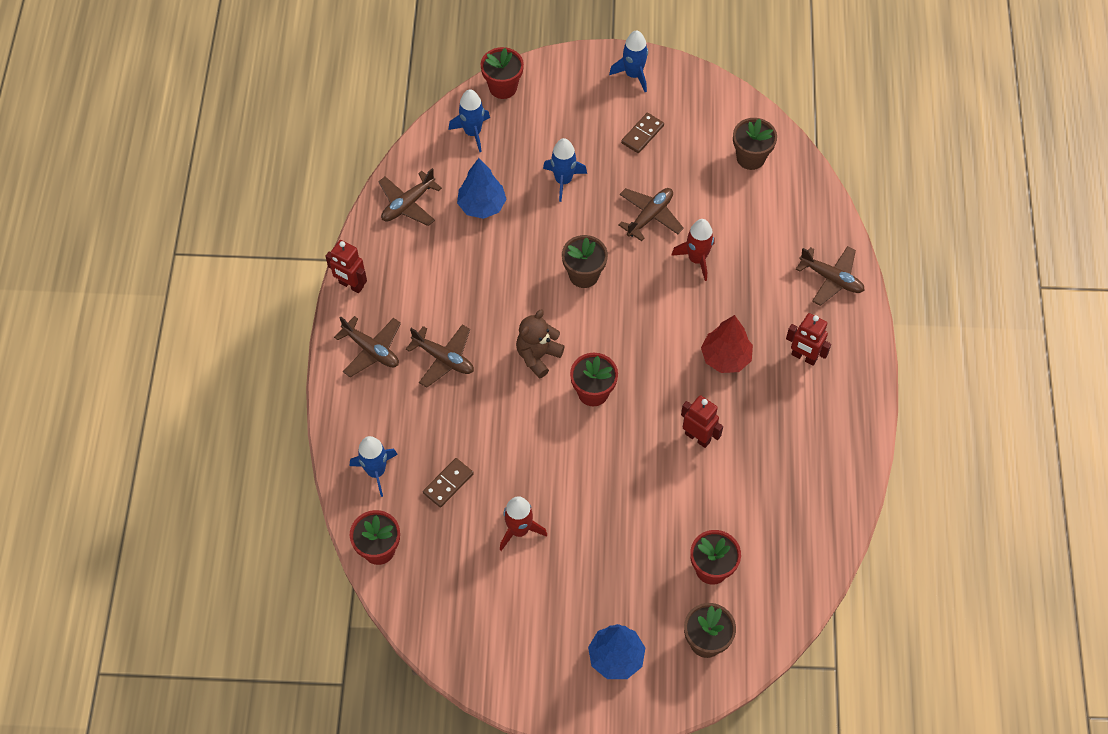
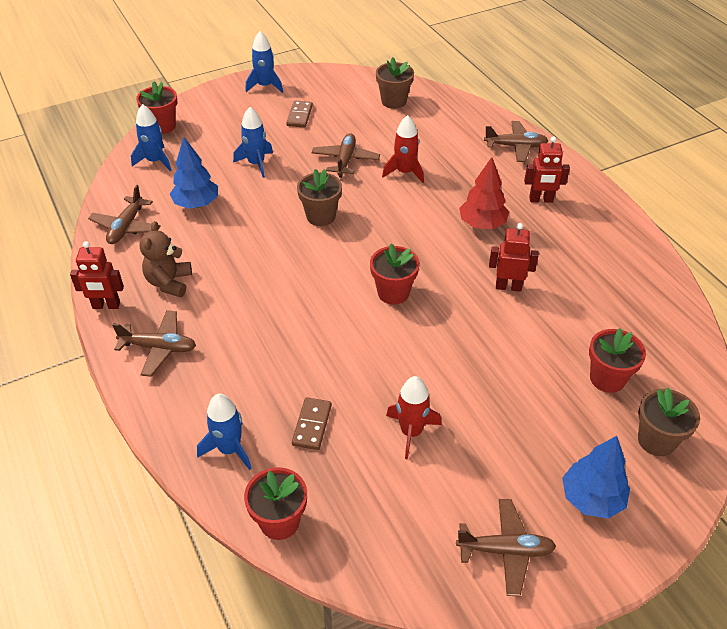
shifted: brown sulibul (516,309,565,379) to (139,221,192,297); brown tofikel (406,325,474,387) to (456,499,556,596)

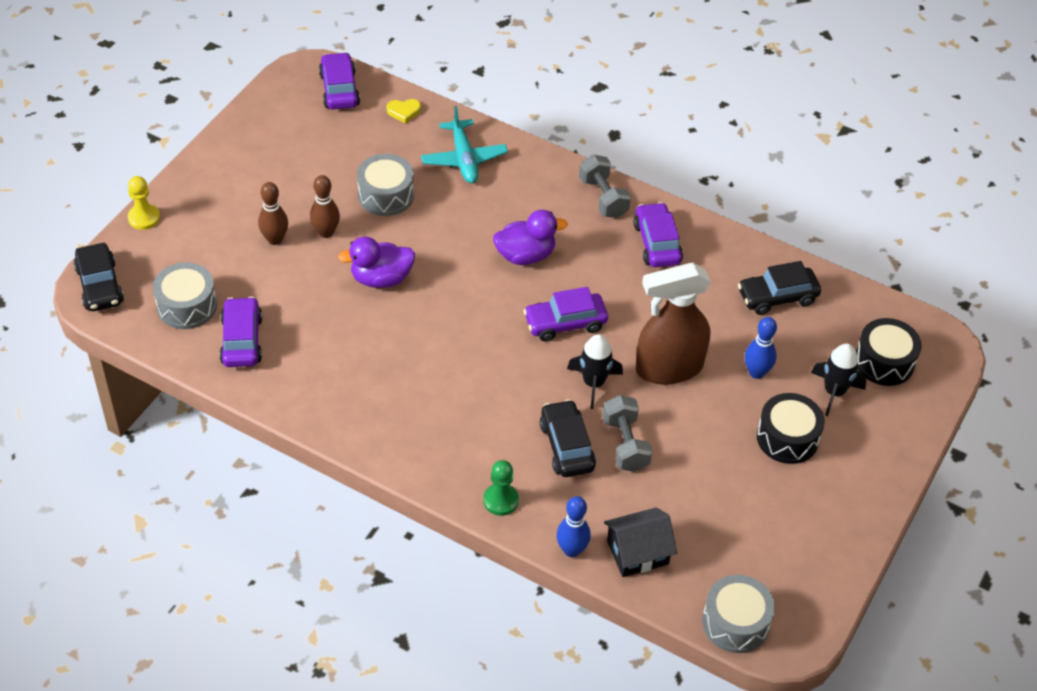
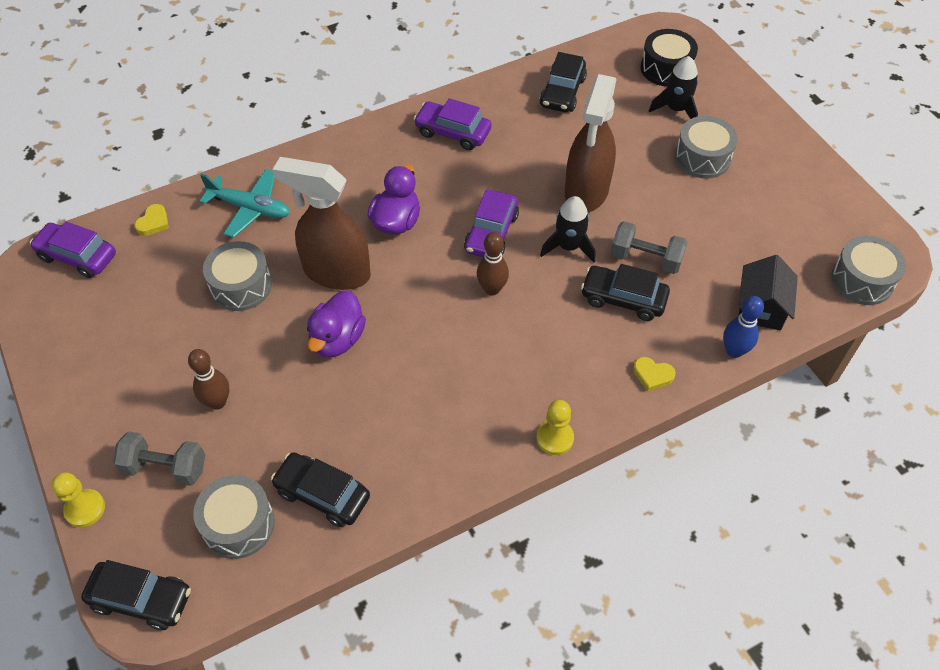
gone: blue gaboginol (745,317,777,379)
new: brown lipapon (272,157,371,290); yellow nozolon (536,400,574,455)
shifted: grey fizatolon (579,155,631,218) to (113,431,205,486); brown gaboginol (310,175,340,238) to (477,232,509,295)
swapped: green nozolon (483,460,519,516) to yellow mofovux (633,357,675,392)
repainted: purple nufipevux (219,297,262,367) to black nufipevux (271,452,370,527); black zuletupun (757,393,825,464) to grey zuletupun (675,116,738,178)

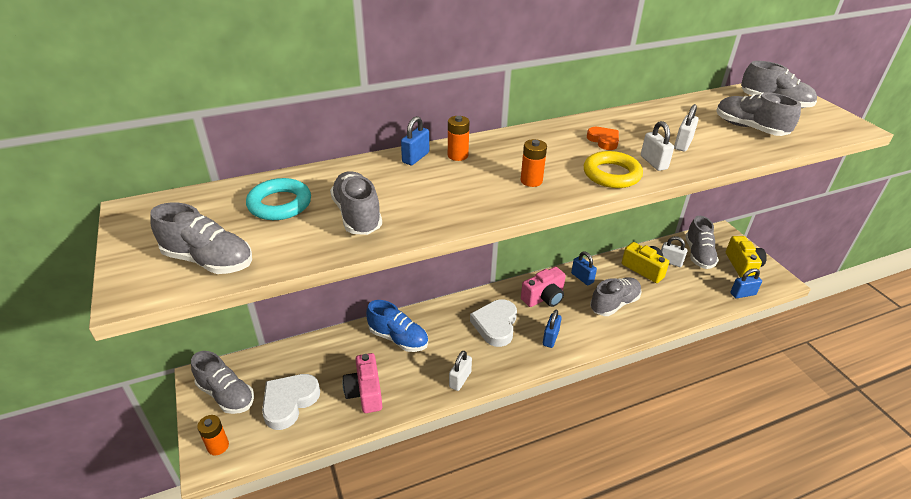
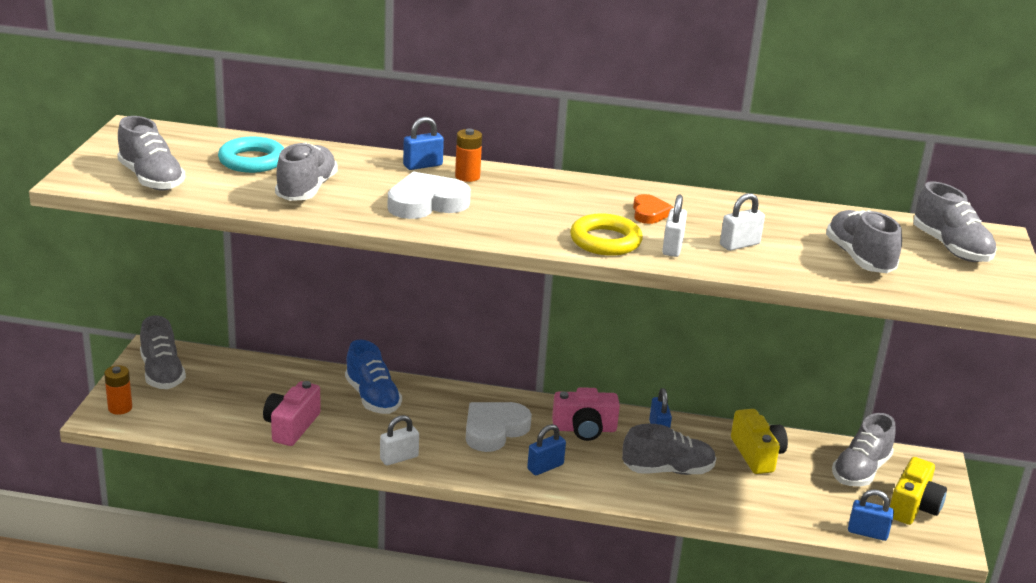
gone: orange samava (521,139,547,187); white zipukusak (661,236,688,267)
shifted: white mofovux (262,374,320,430) to (388,171,471,219)

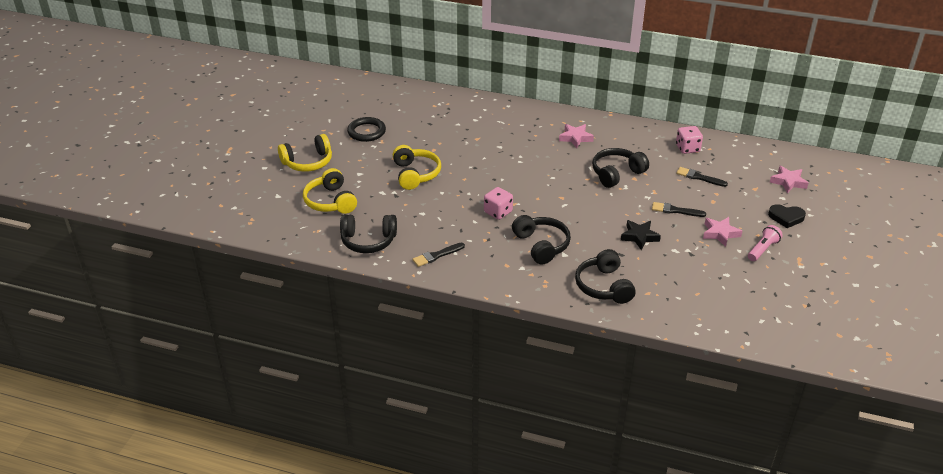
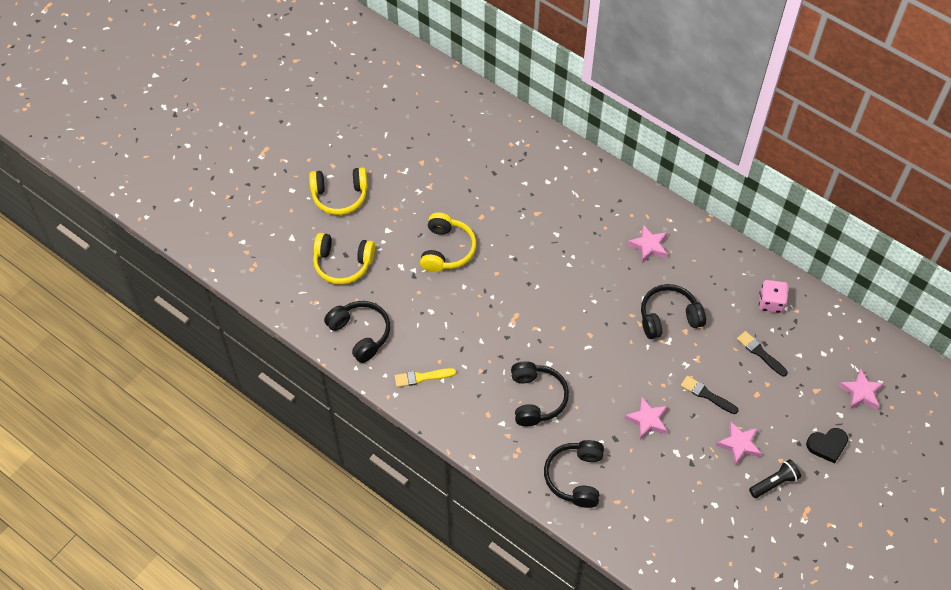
gone: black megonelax (347,117,386,142); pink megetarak (484,187,513,220)
repainted: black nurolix (621,220,661,250) to pink nurolix (624,397,667,440); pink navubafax (748,225,783,261) to black navubafax (749,459,801,498); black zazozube (413,243,465,267) to yellow zazozube (395,368,456,387)
rotated: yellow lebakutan (303,168,357,214) = (313,233,375,284) 75 degrees counterclockwise; black mofovux (768,204,806,228) = (806,428,848,463) 45 degrees counterclockwise; black lebakutan (340,214,397,253) = (324,301,390,363) 150 degrees counterclockwise

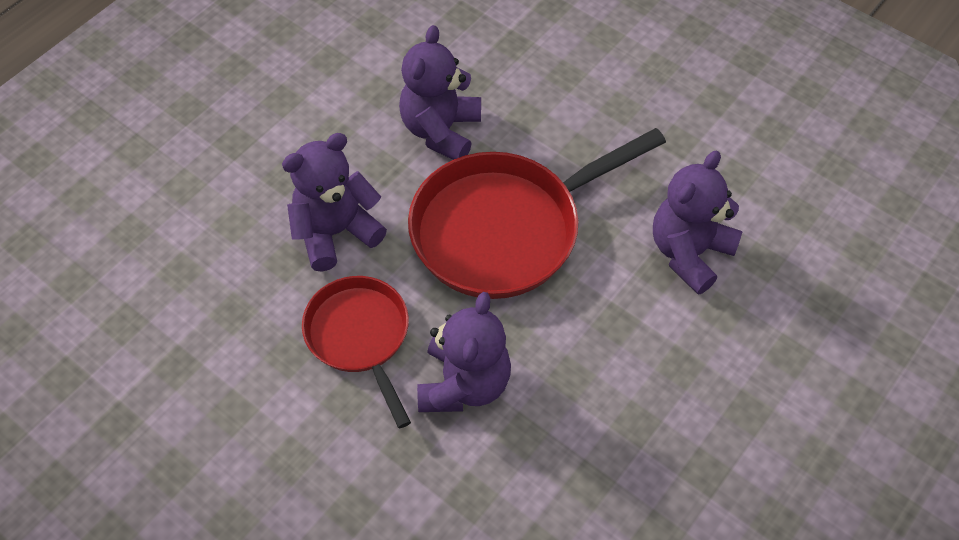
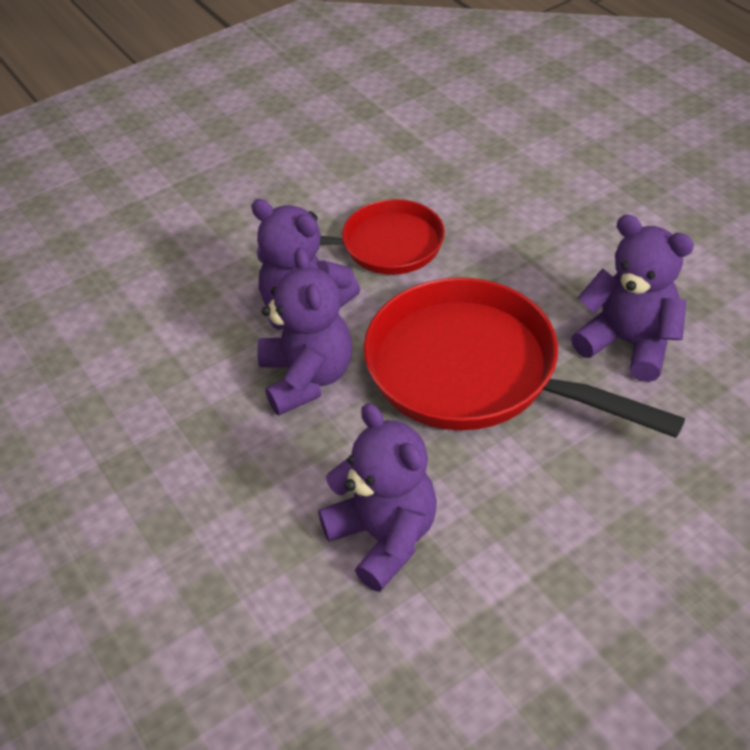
shifted: purple sulibul (282,133,387,272) to (257,247,352,415)
rotated: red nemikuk (408,128,666,299) = (364,277,685,438) 45 degrees counterclockwise

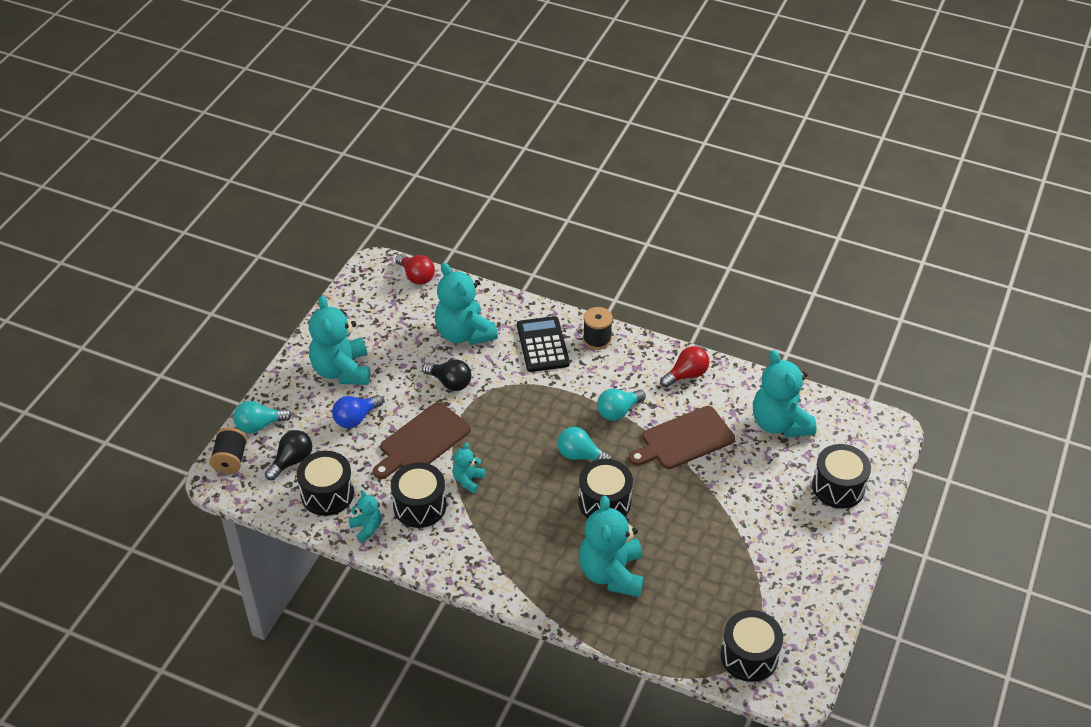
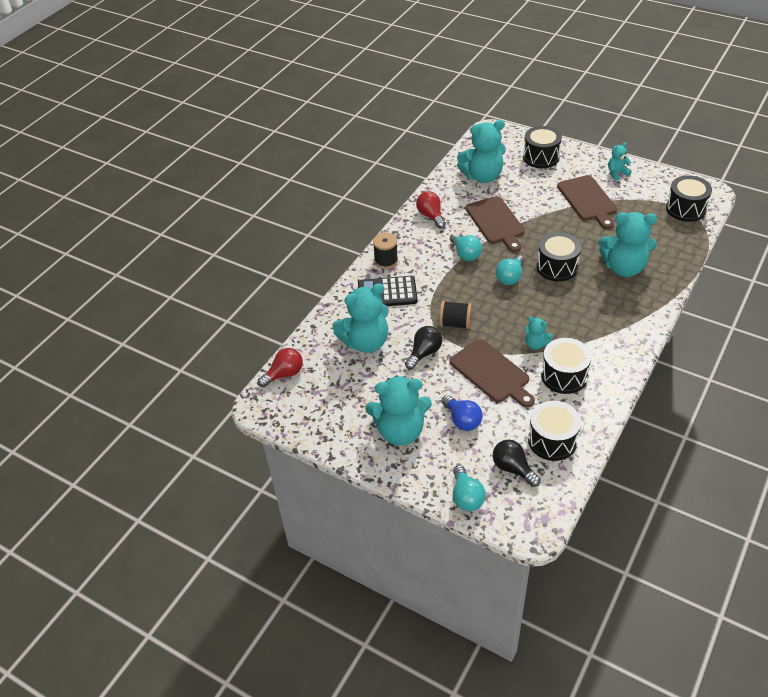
new: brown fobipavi (557,175,617,229)
shifted: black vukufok (209,427,247,474) to (439,301,472,329); turquoise sulibul (348,490,382,542) to (608,142,632,181)

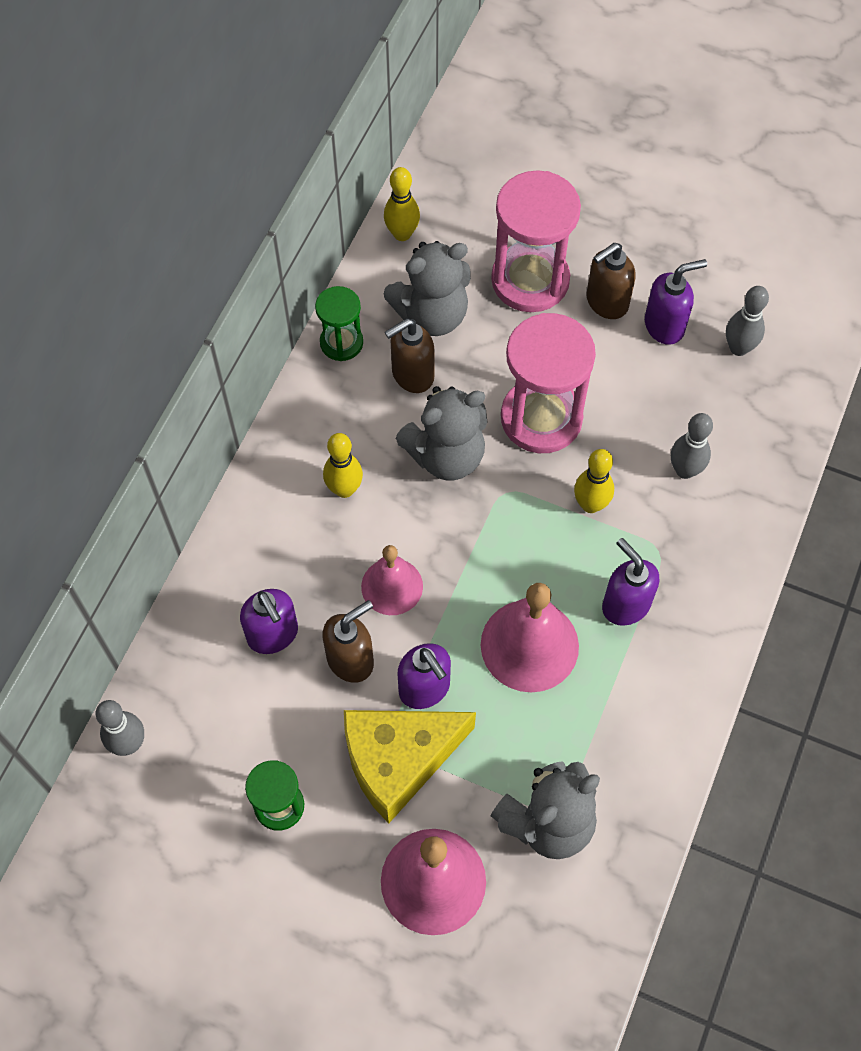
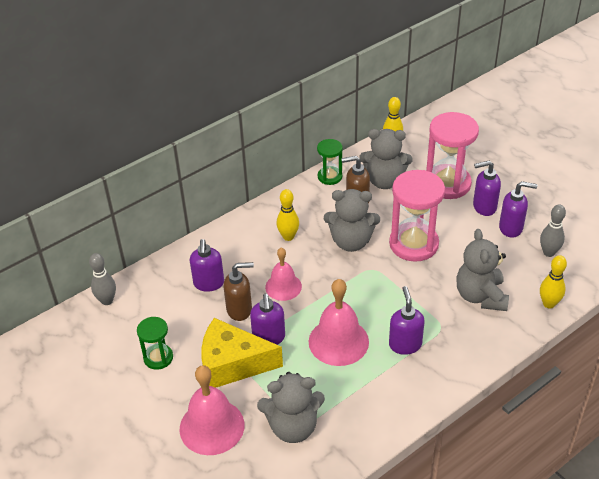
shifted: yellow gaboginol (574,449,614,513) to (540,255,567,309)
swapped: grey gaboginol (671,413,713,479) to grey sulibul (456,229,509,311)
repainted: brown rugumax (587,243,636,319) to purple rugumax (473,161,501,216)

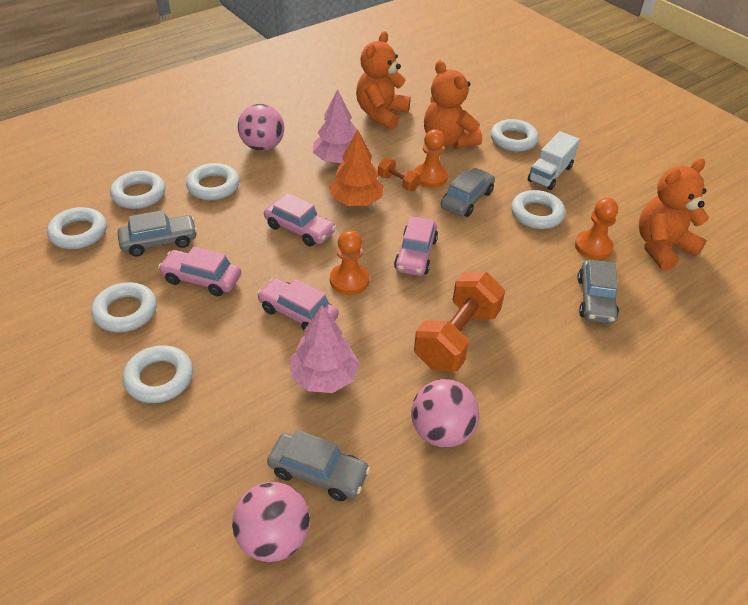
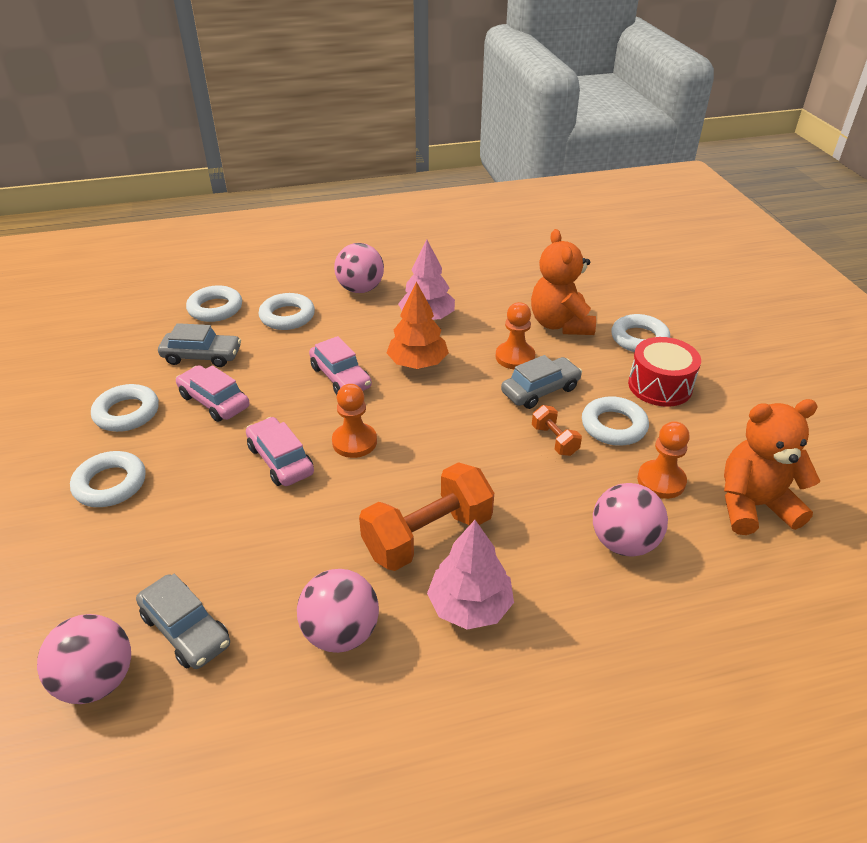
gone: orange sulibul (356,31,411,130); white megonelax (47,207,107,249); pink nufipevux (394,216,438,276)
shifted: orange fizatolon (378,158,421,191) to (532,405,582,456); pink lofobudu (290,305,359,393) to (427,520,514,630)
swapped: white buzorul (528,131,580,190) to red zuletupun (628,337,701,407); grey nufipevux (577,260,619,324) to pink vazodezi (593,483,668,557)

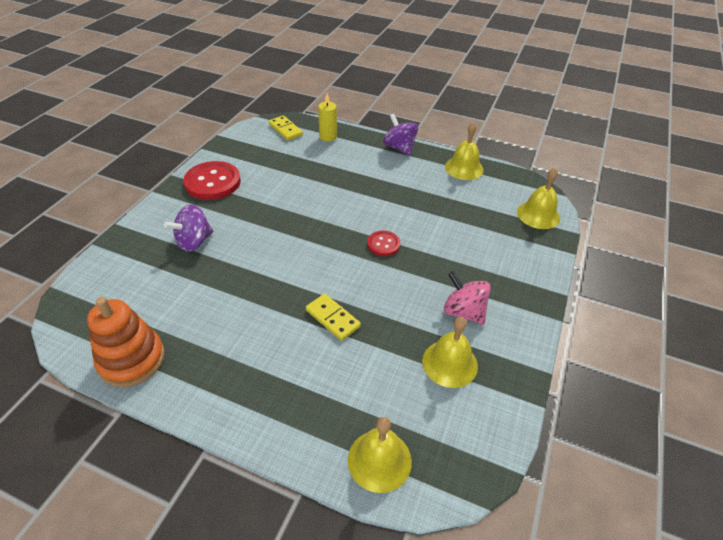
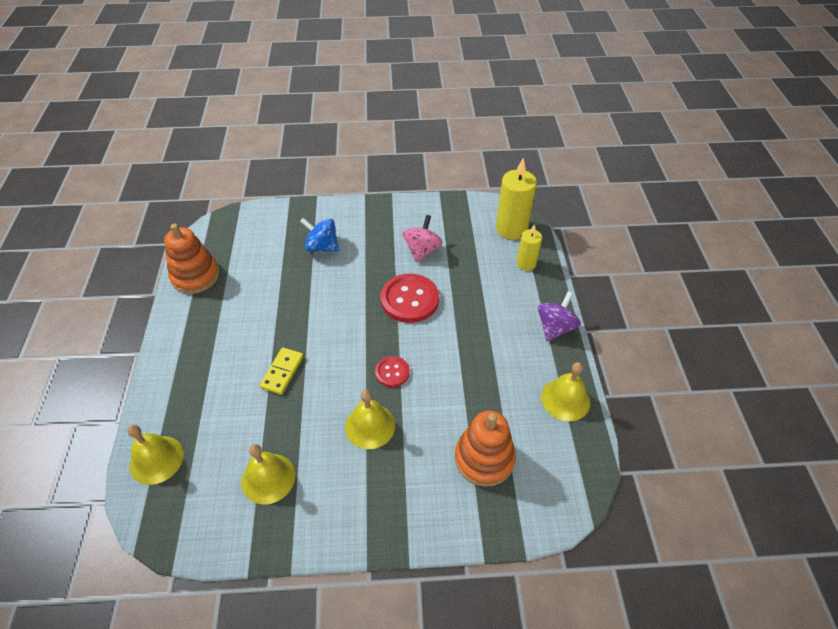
new: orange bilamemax (455,410,516,487)
shifted: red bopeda (183,161,241,200) to (381,274,439,323); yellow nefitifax (517,168,560,229) to (345,390,395,449); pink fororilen (444,271,491,325) to (403,215,443,263)
swapped: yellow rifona (269,116,303,141) to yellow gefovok (496,158,537,240)
repainted: purple fororilen (164,204,213,252) to blue fororilen (300,218,339,252)

